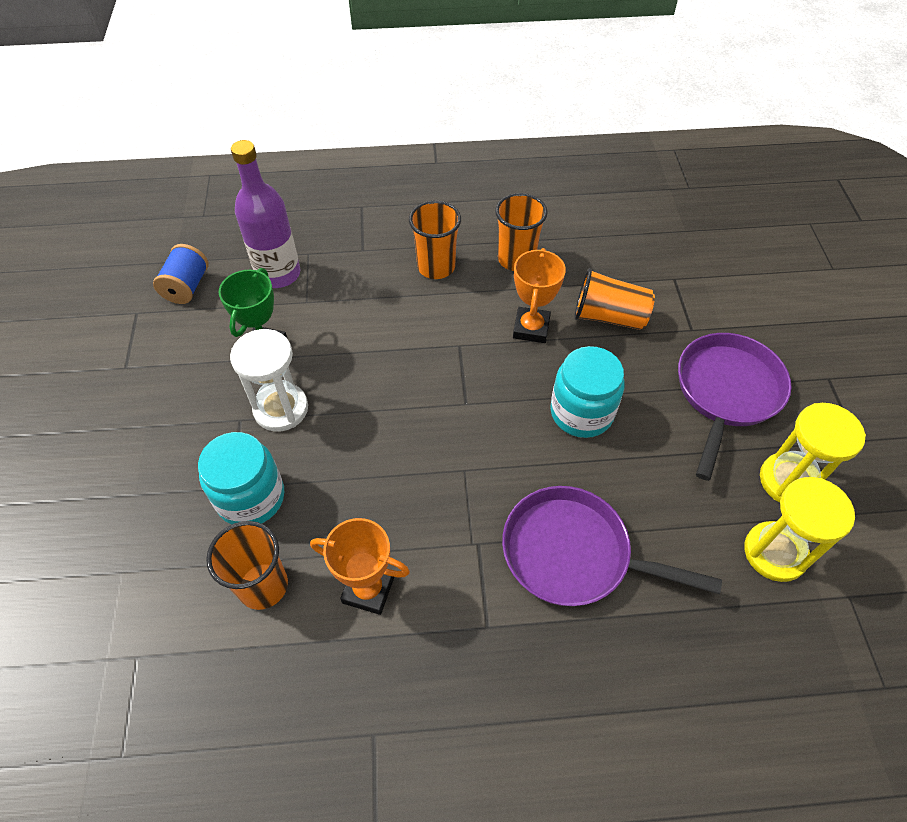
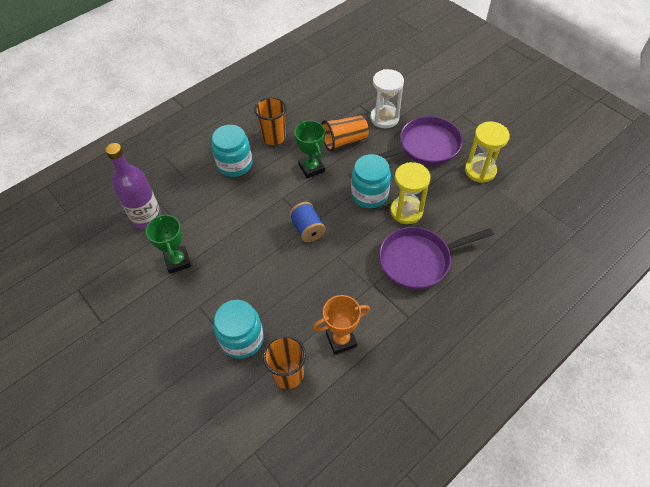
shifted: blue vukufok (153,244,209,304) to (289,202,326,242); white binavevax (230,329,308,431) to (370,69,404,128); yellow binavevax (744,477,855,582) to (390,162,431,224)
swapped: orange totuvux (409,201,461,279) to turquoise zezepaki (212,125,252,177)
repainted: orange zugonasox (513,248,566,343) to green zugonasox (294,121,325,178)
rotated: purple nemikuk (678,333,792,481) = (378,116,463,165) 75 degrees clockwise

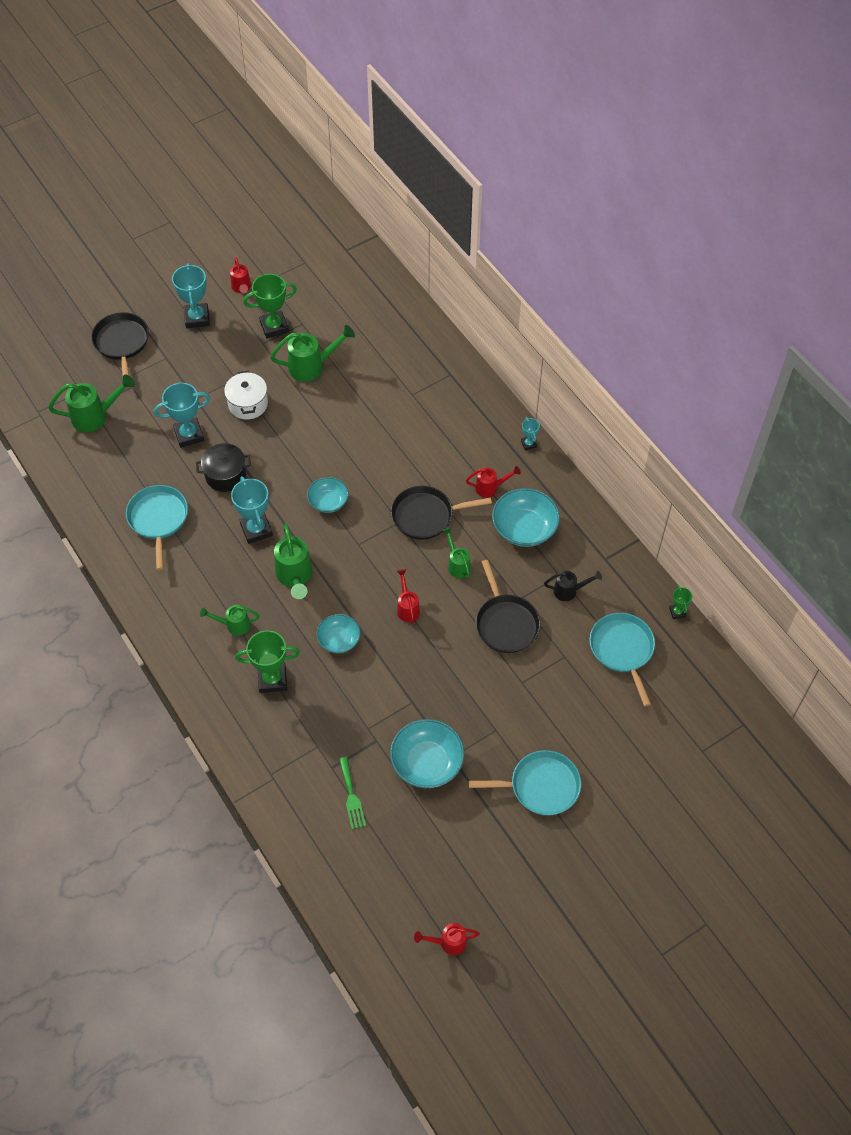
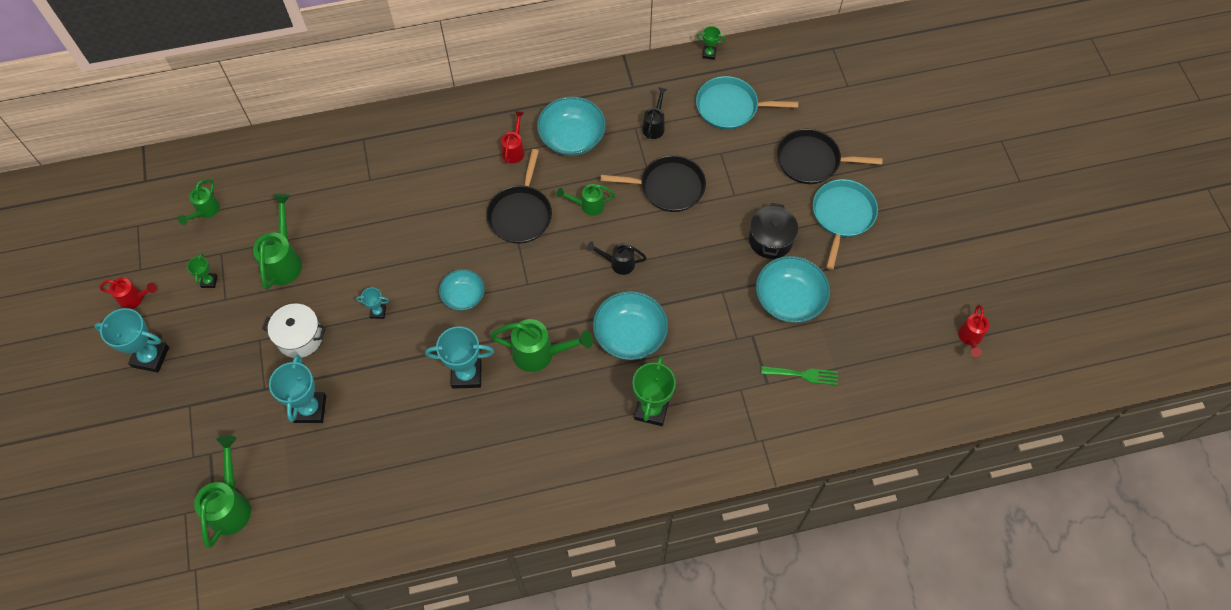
gone: turquoise nemikuk (126,485,188,570)
shifted: black nemikuk (91,312,149,375) to (777,129,883,184); turquoise zugonasox (521,417,540,451) to (356,287,389,319); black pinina (196,443,251,492) to (749,203,798,259); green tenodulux (200,605,260,636) to (178,179,220,225)
repainted: red tenodulux (397,569,420,624) to black tenodulux (587,241,647,275)
scaled: green zugonasox (243,274,297,338) = (187,254,217,288) x0.51; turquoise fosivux (316,614,360,653) = (593,291,668,360) x1.60

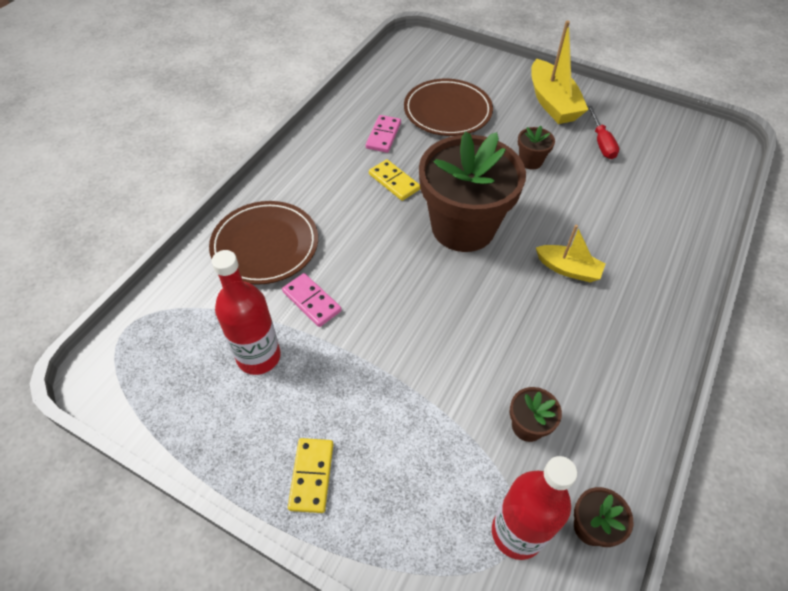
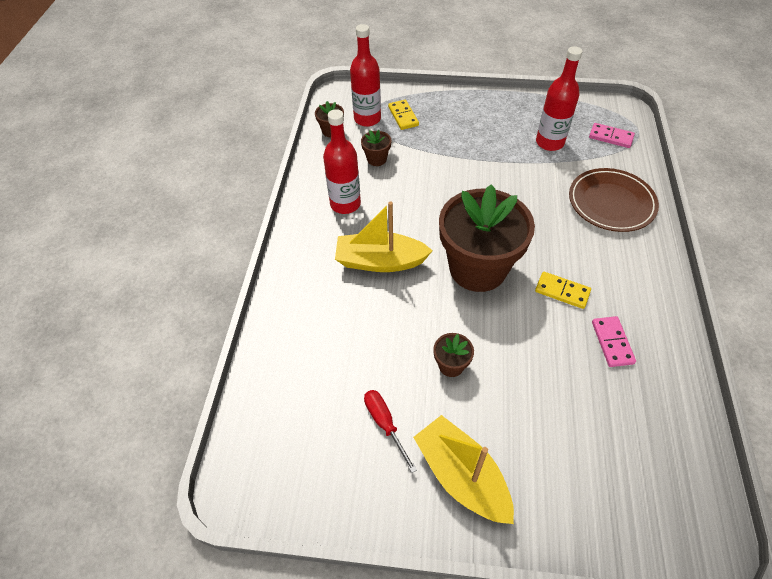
gone: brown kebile (404,79,493,136)
new: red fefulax (323,109,361,214)
shifted: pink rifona (282,273,342,327) to (589,123,635,148); yellow rifona (288,438,334,513) to (388,100,419,130)
scaled: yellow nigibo (536,225,606,282) = (335,201,433,272) x1.64

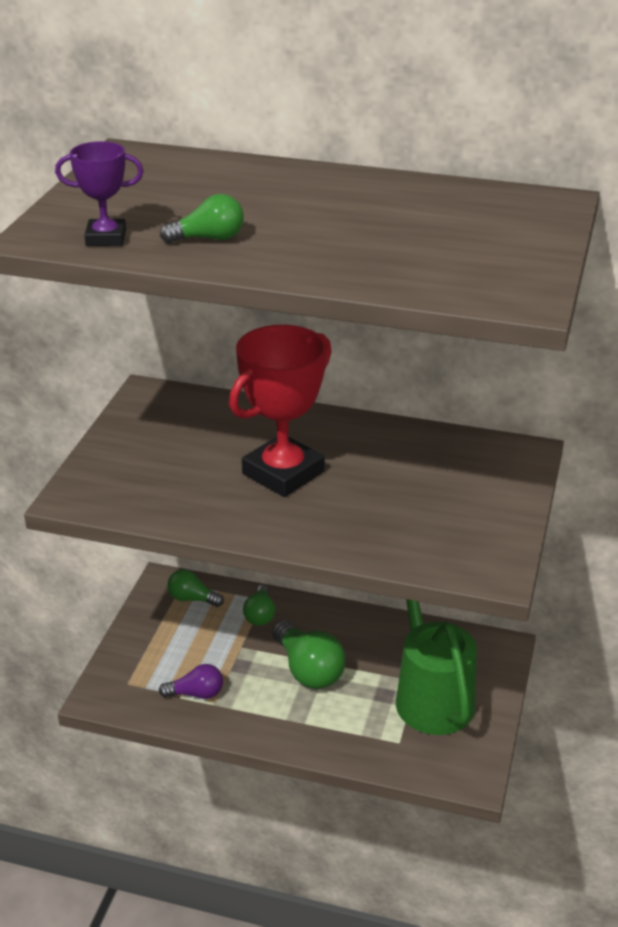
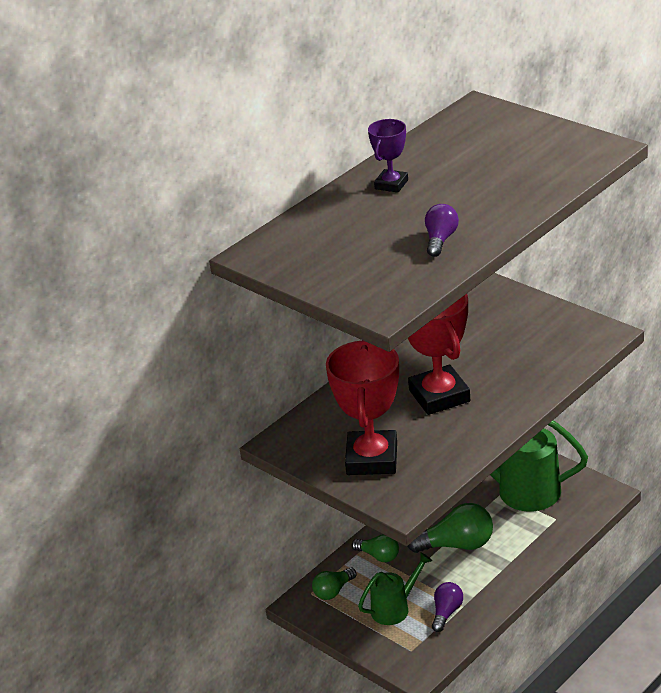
new: red zugonasox (326,341,399,475); green tenodulux (358,552,432,625)
shifted: purple zugonasox (55,141,144,246) to (368,119,408,193)
repainted: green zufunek (160,194,244,243) to purple zufunek (425,204,459,257)

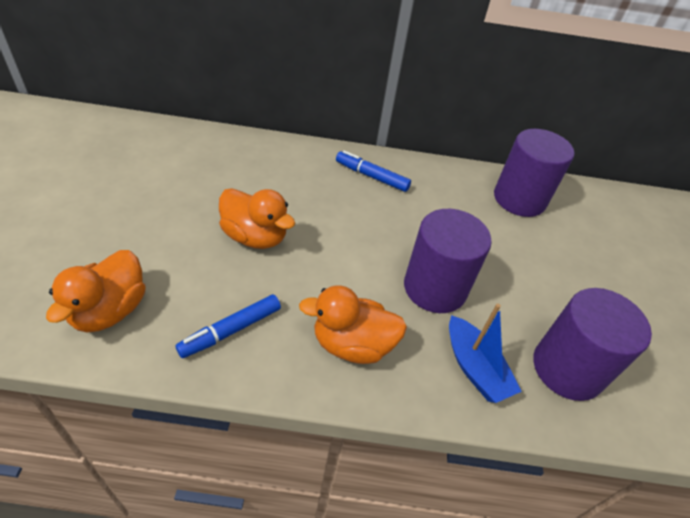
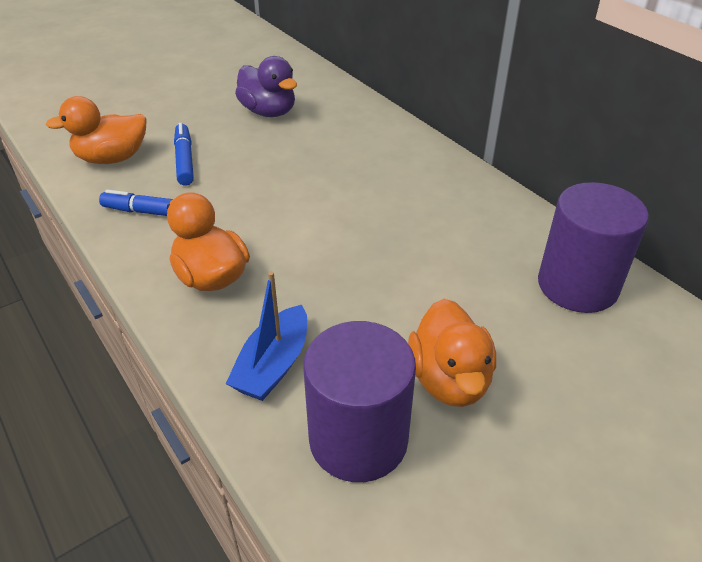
gone: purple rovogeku (404,209,492,313)
new: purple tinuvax (235,56,297,117)
shifted: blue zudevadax (336,150,411,192) to (174,123,194,186); orange tinuvax (219,188,295,249) to (408,299,496,407)

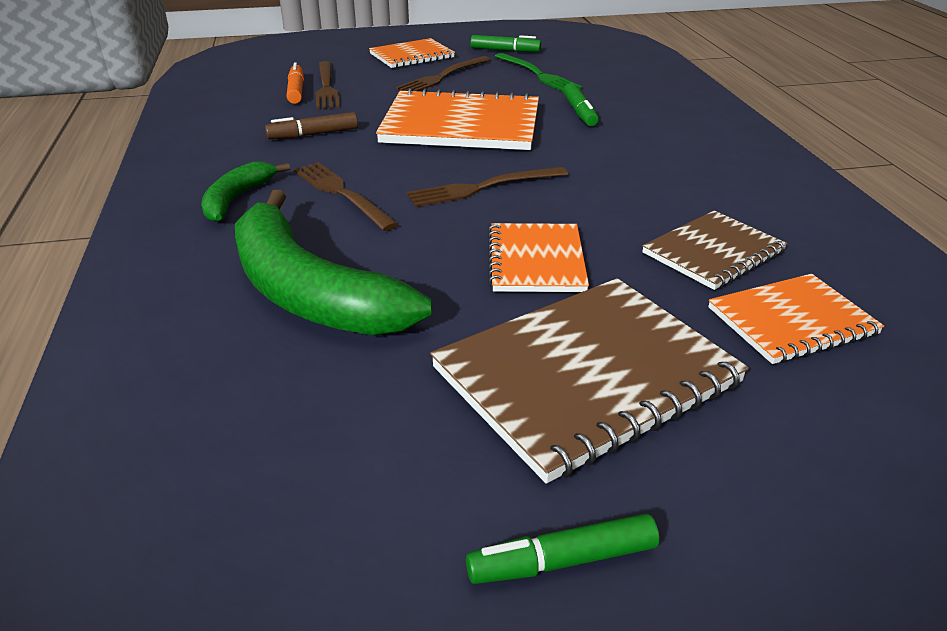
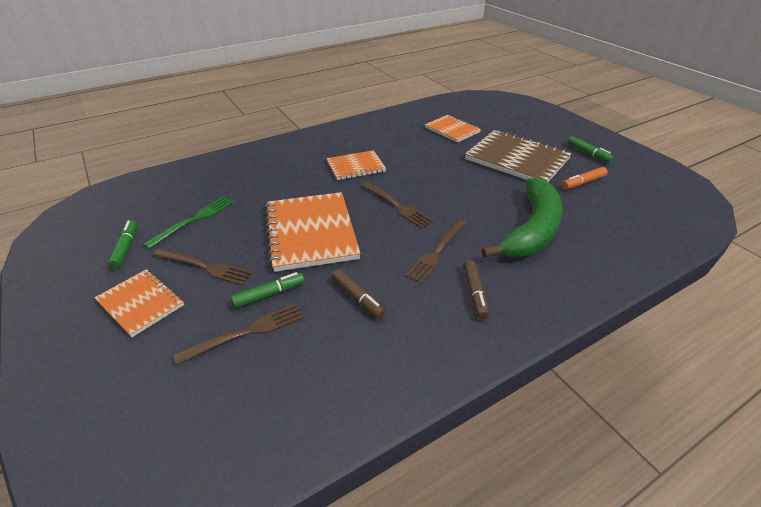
gone: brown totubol (642,211,787,290)
shifted: orange zudevadax (286,62,304,104) to (562,167,608,189); green zudevadax (563,83,599,126) to (231,272,305,308); orange totubol (488,223,589,292) to (327,150,386,180)
swapped: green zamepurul (201,162,290,222) to brown zudevadax (463,260,489,319)

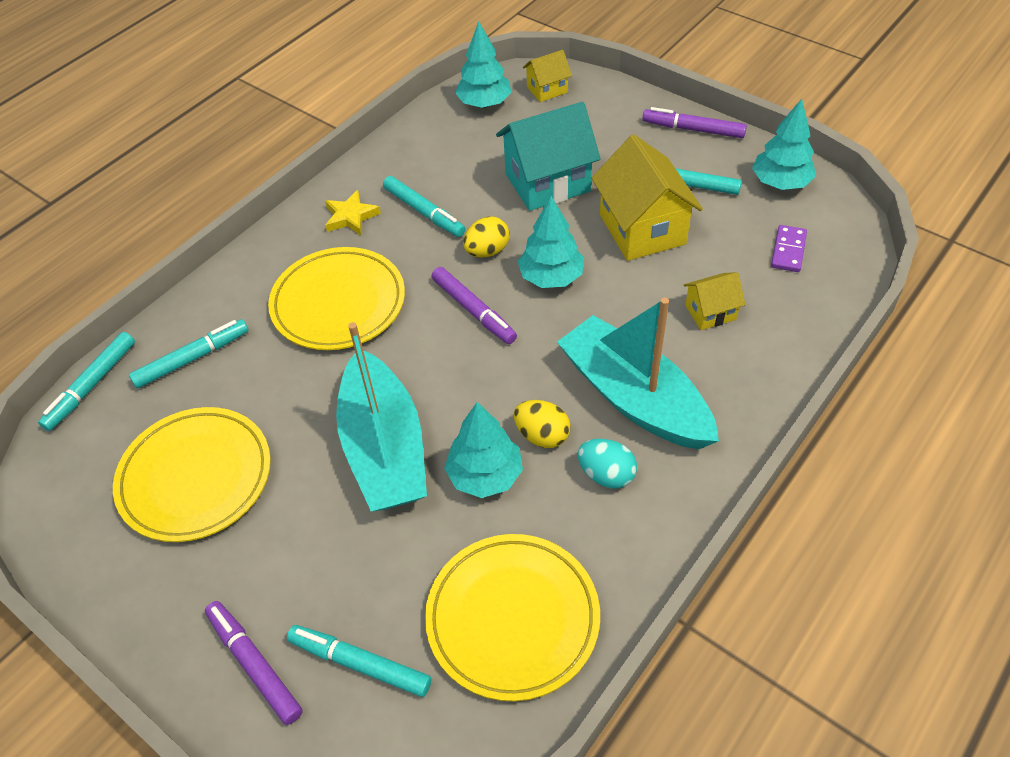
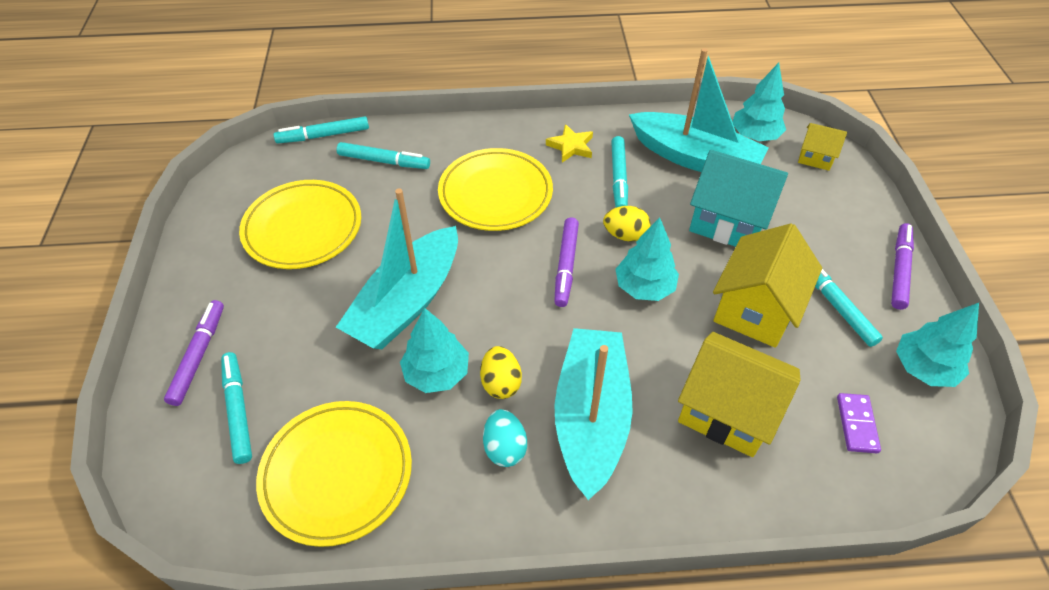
new: turquoise nigibo (629,48,769,172)
rotated: purple zudevadax (643,107,747,138) = (891,223,914,310) 45 degrees clockwise; purple rifona (771,225,807,272) = (837,393,881,453) 60 degrees counterclockwise
scaled: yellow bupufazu (684,272,745,330) = (678,332,801,457) x1.93

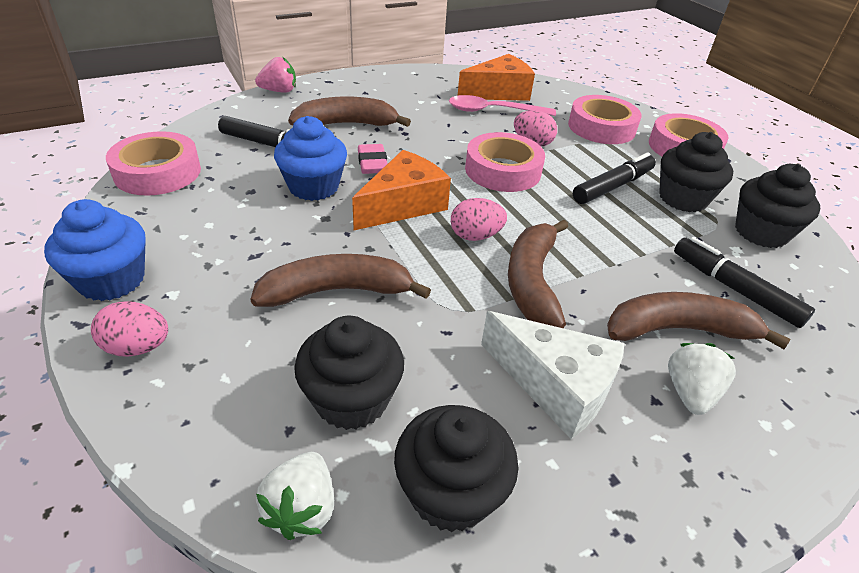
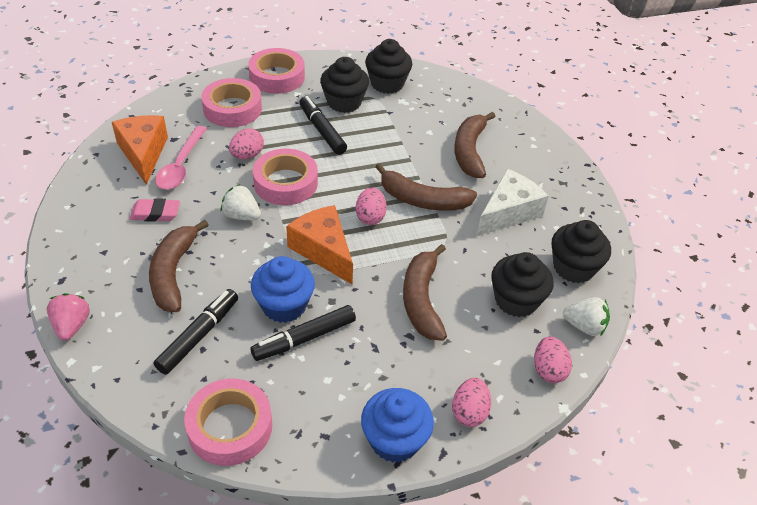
new: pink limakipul (534,336,572,383)
shifted: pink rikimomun (358,144,388,174) to (129,198,180,222); black zudevadax (674,237,815,328) to (250,305,356,361); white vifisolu (668,343,736,415) to (221,184,261,220)

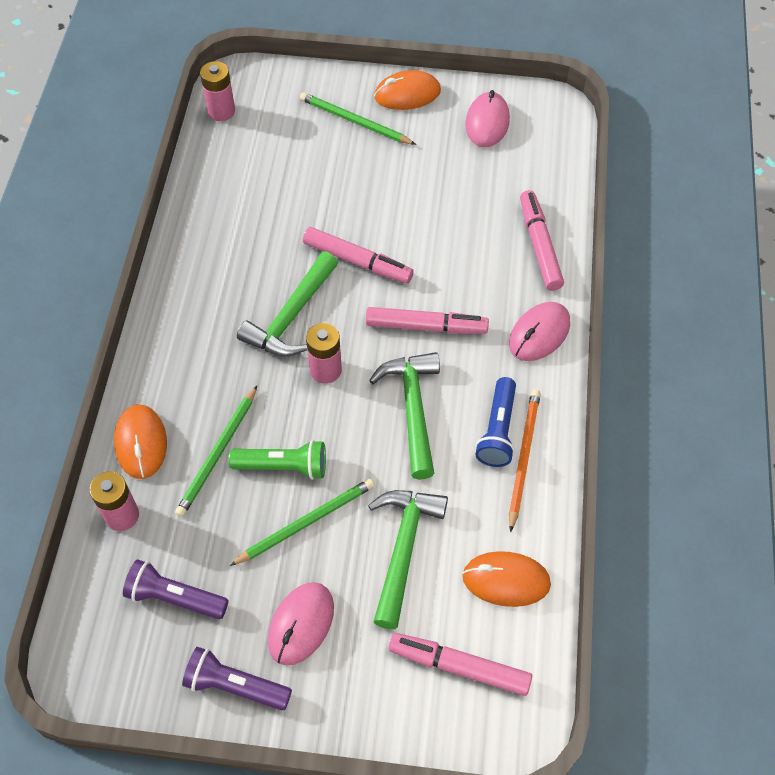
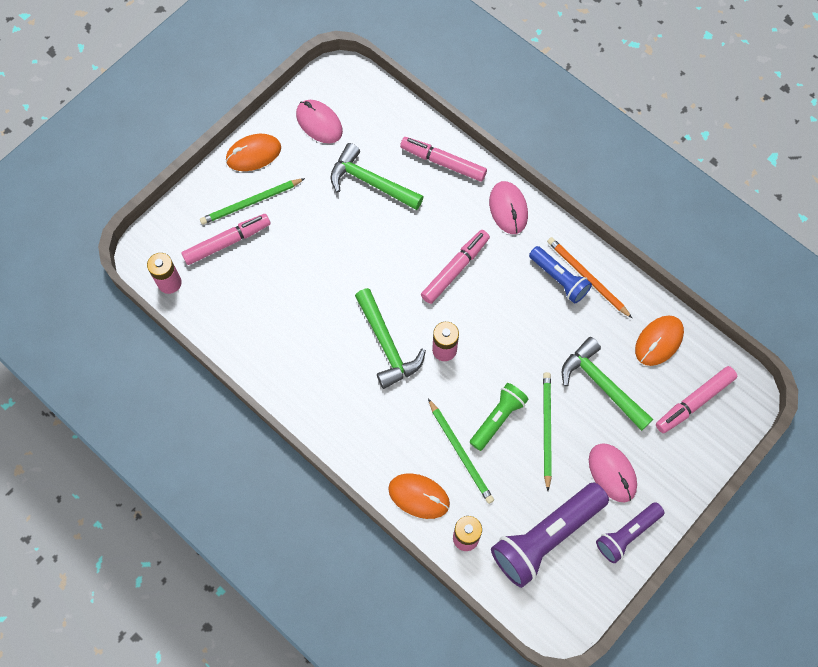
shifted: pink zudevadax (303,227,414,283) to (181,214,271,265); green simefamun (369,352,440,480) to (330,143,424,210)
rotated: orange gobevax (374,70,441,110) = (226,134,281,171) 45 degrees clockwise
scaled: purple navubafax (123,560,229,619) = (491,482,609,588) x1.70

